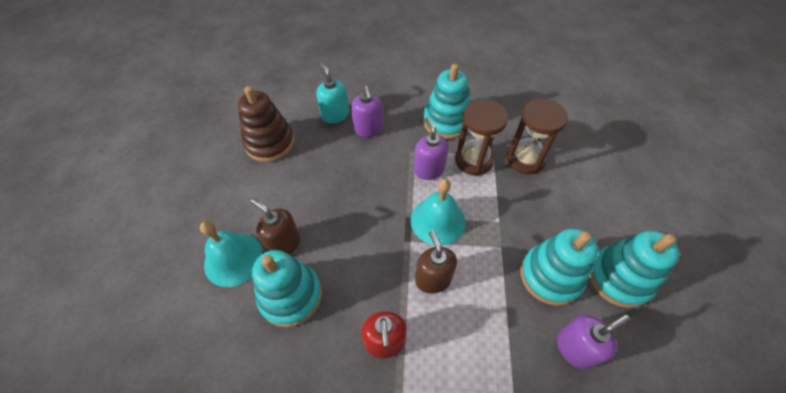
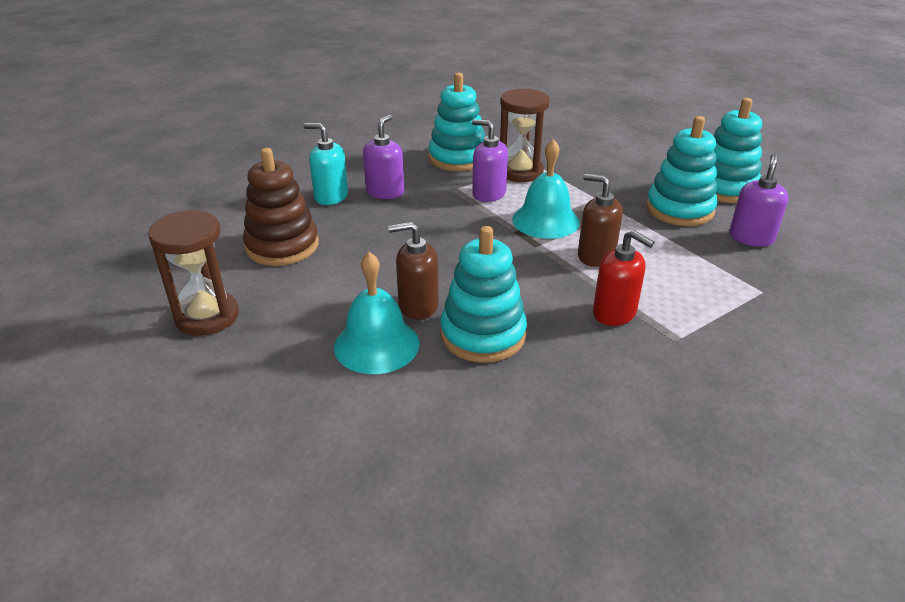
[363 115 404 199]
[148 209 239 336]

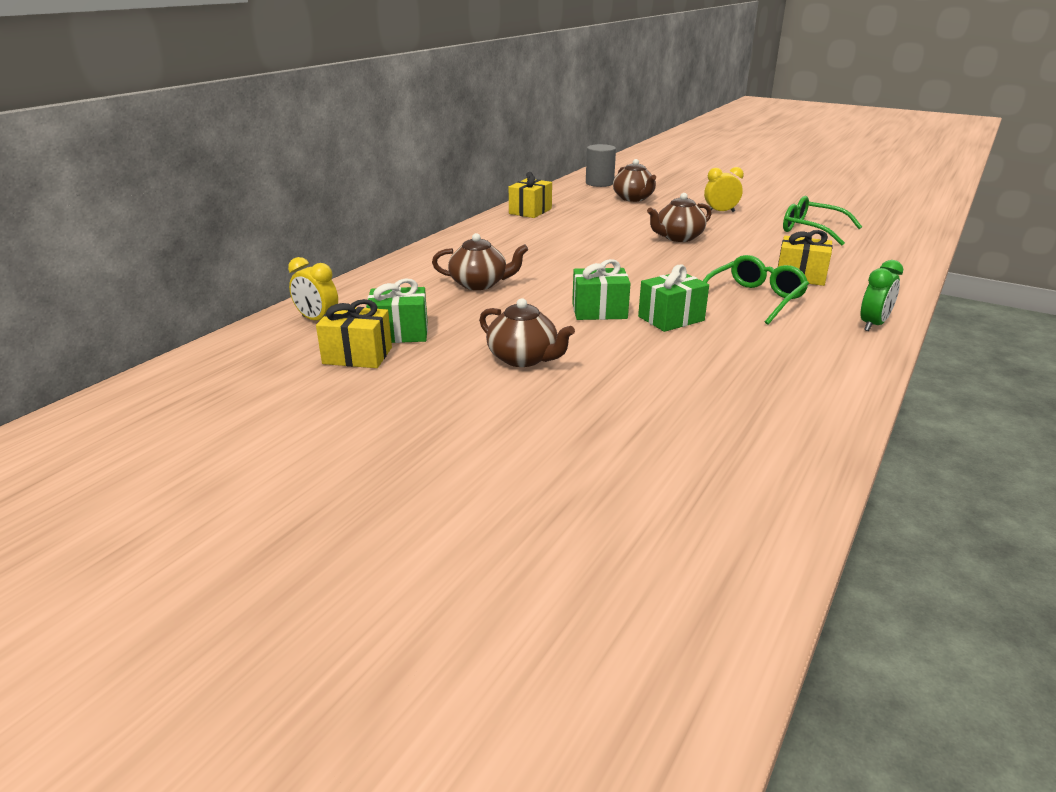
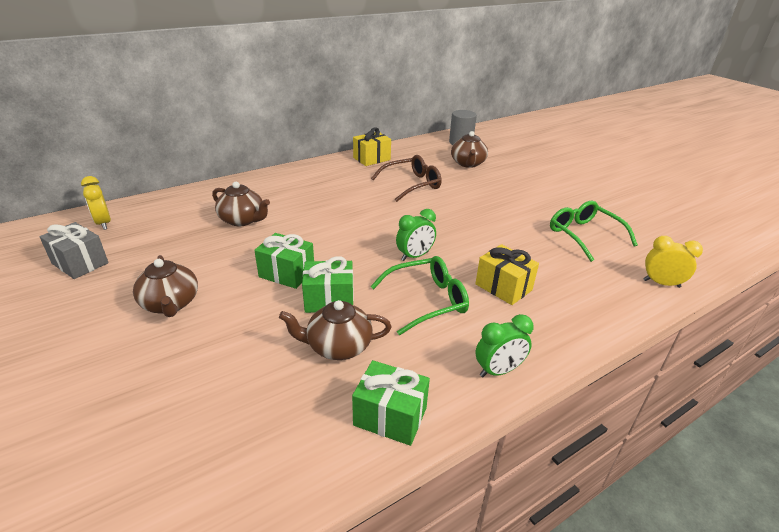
[39 222 109 279]
[352 360 430 446]
[279 300 391 360]
[643 236 703 288]
[371 155 442 202]
[396 209 436 261]

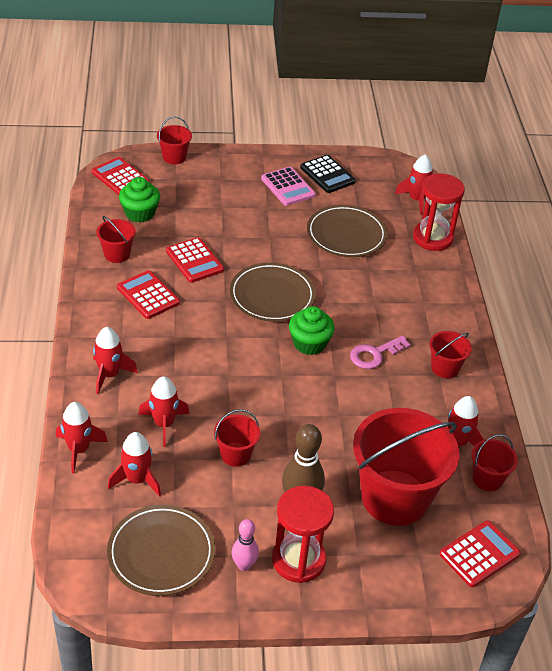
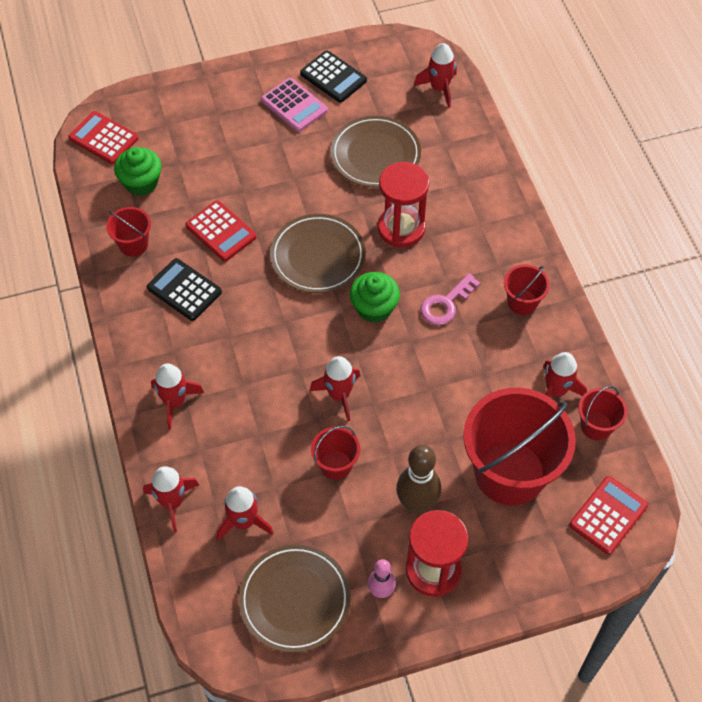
[147 258 222 321]
[310 356 360 421]
[157 117 192 164] (first image)
[378 162 429 247]

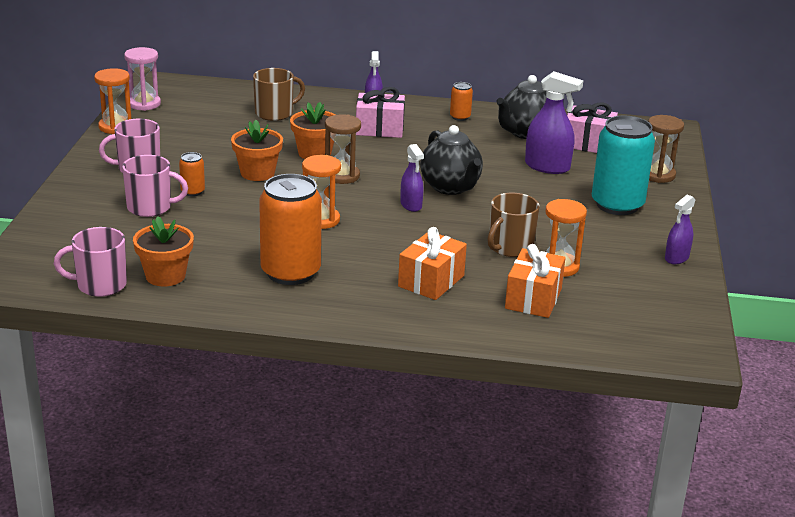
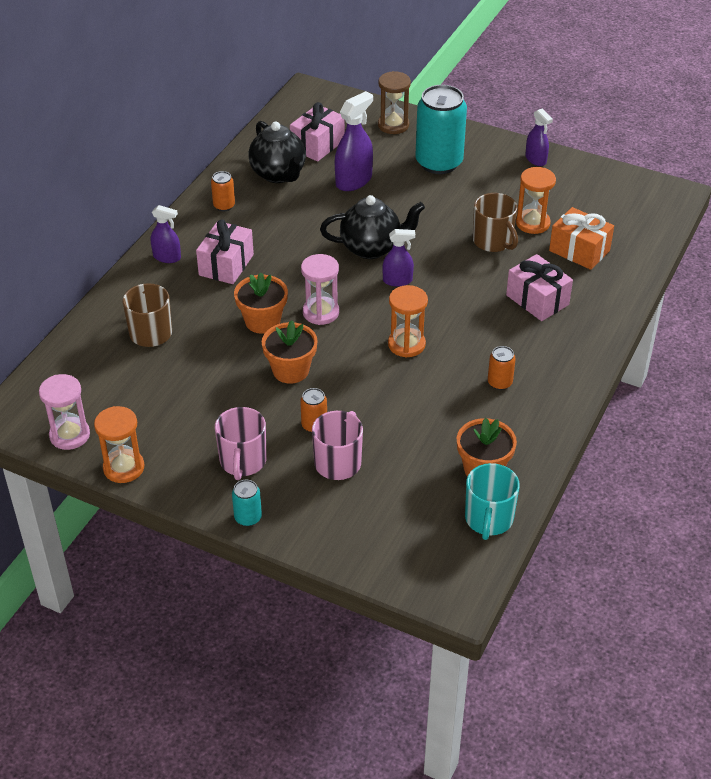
[465 463 520 540]
[488 346 516 390]
[301 254 339 325]
[506 254 573 321]
[232 479 262 526]

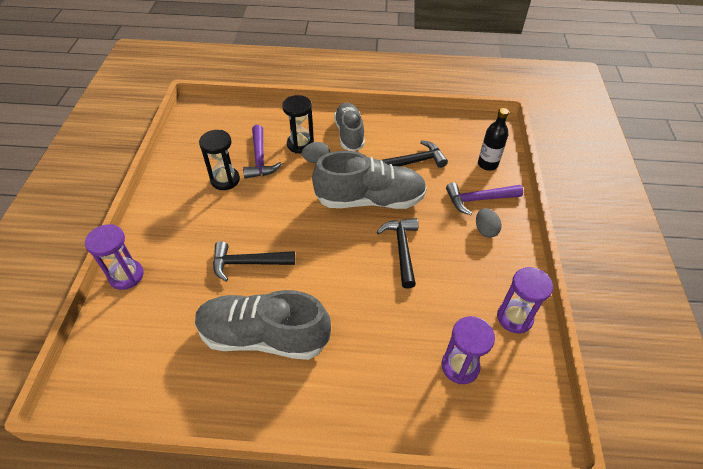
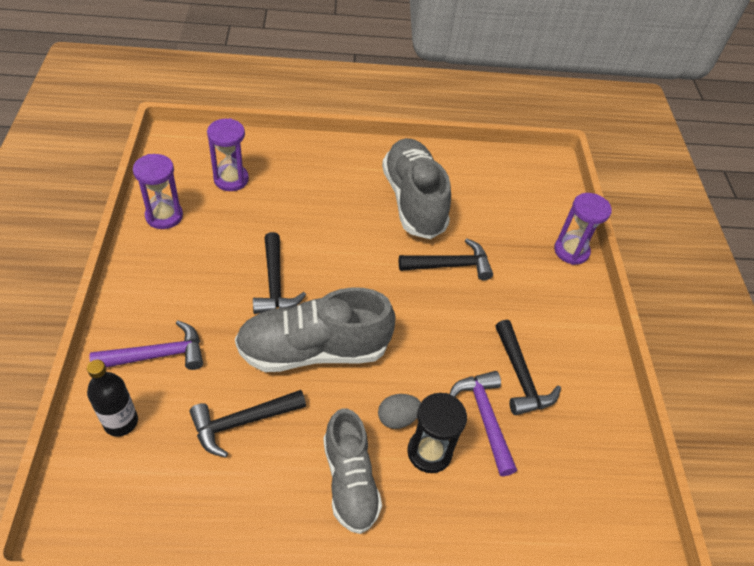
[382 138 451 239]
[495 320 561 415]
[476 208 502 238] (first image)

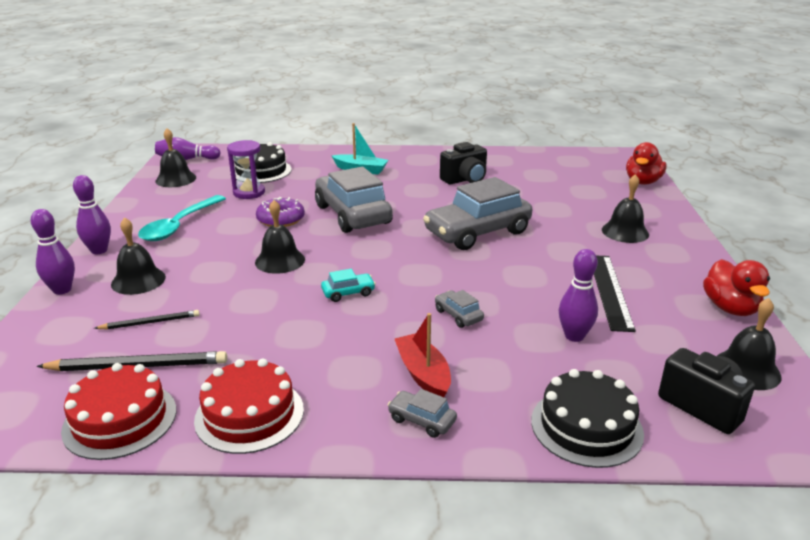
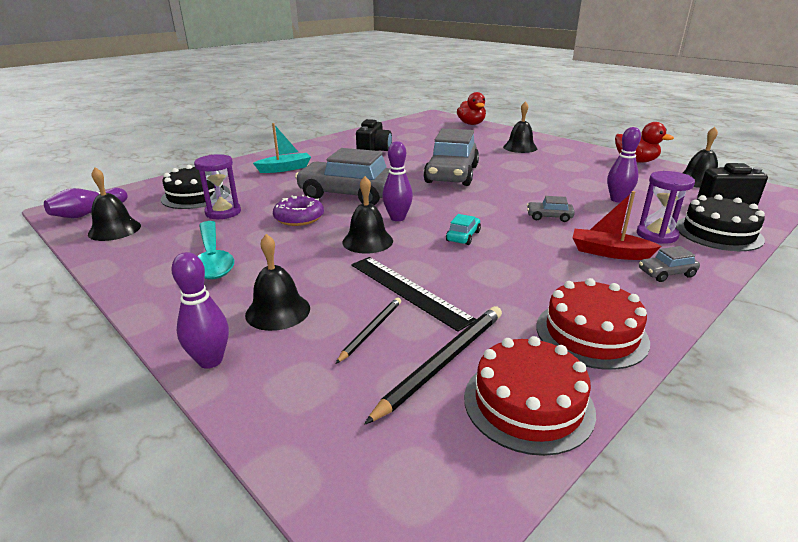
[382 141 413 221]
[351 257 477 332]
[637 171 695 244]

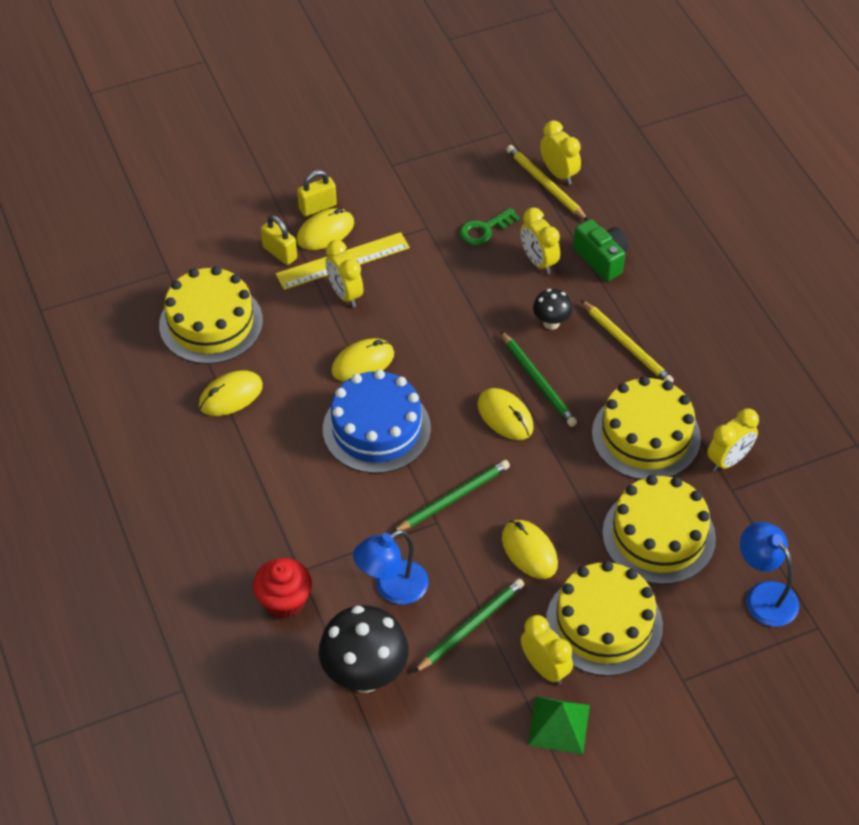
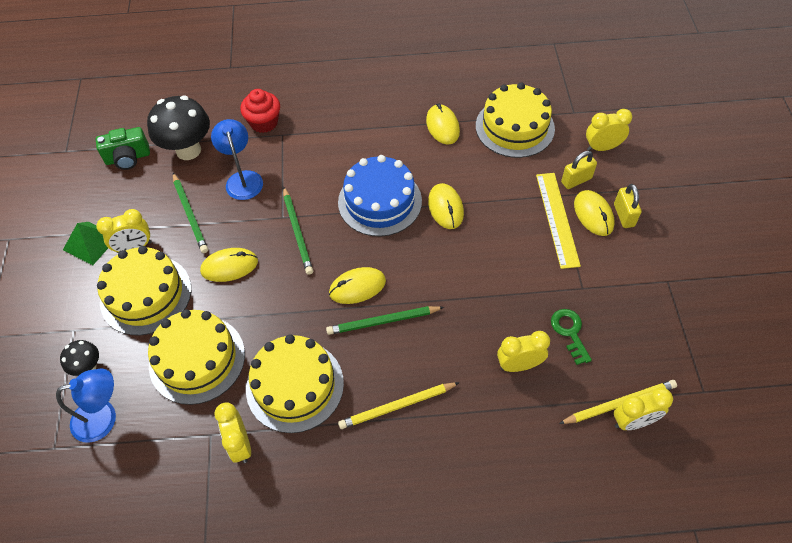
[586 109 632 151]
[60 340 99 376]
[96 127 150 170]

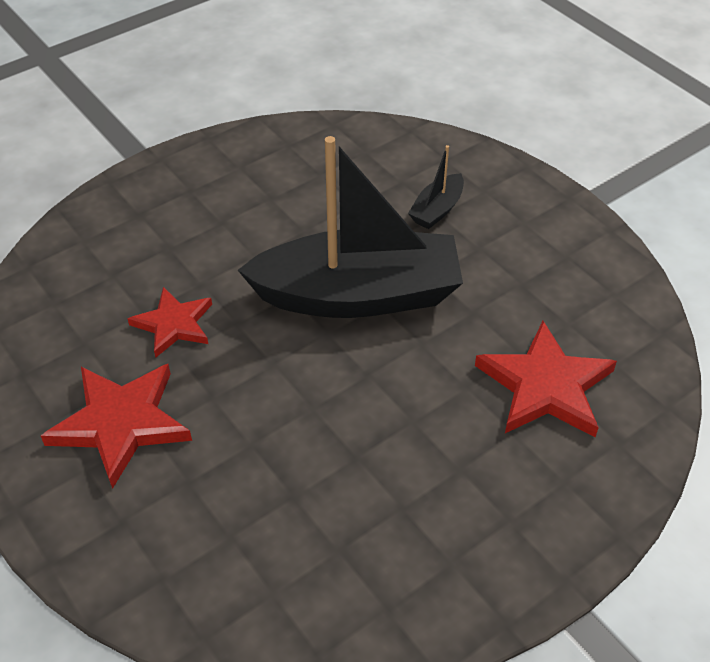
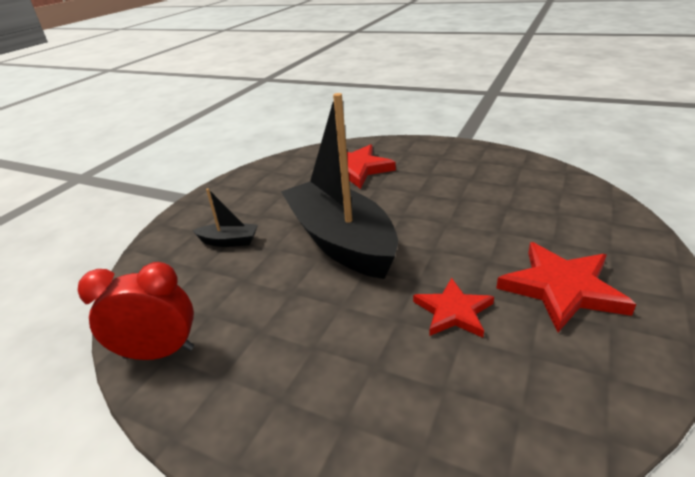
[78 262 194 360]

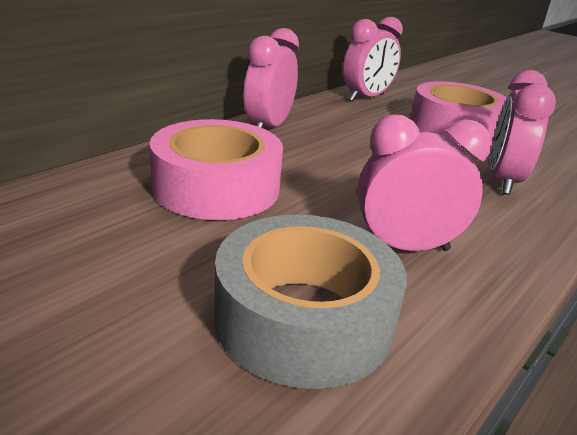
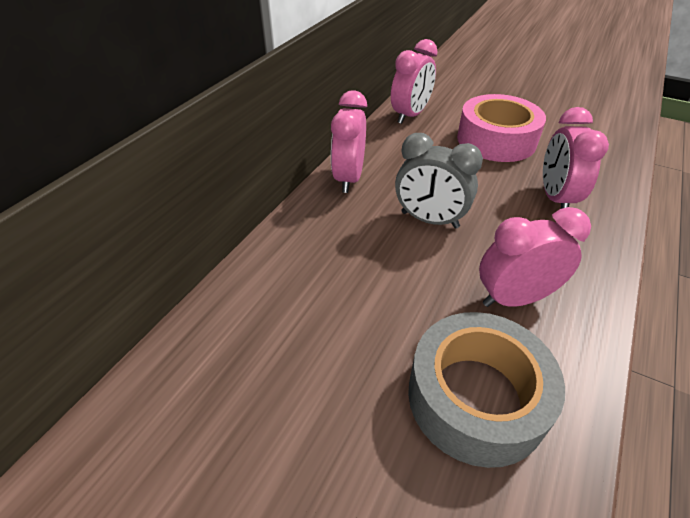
[150 119 283 220] (first image)
[395 133 483 229]

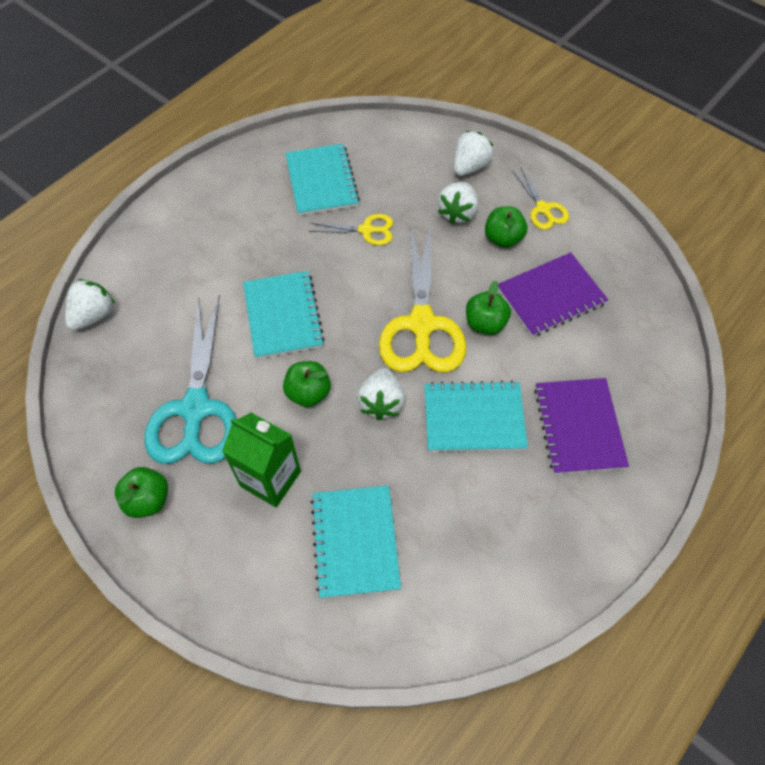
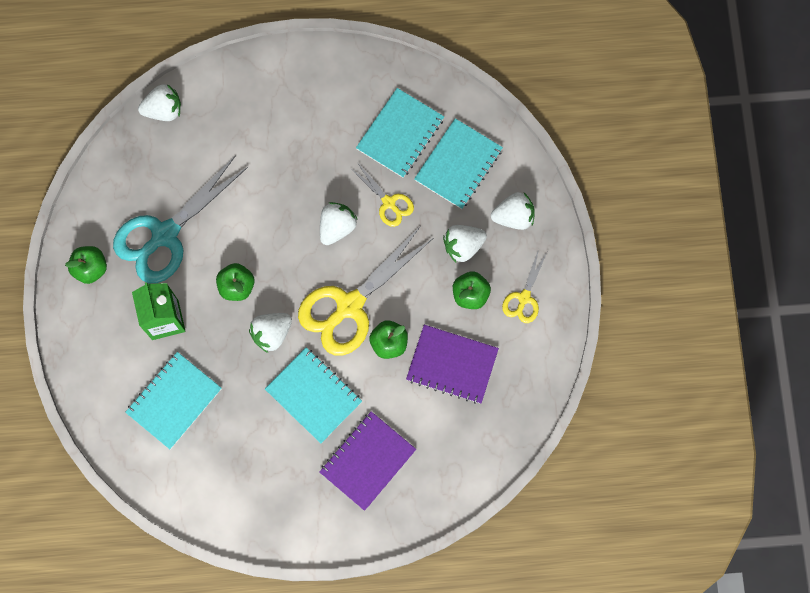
[414 118 503 209]
[320 202 358 245]

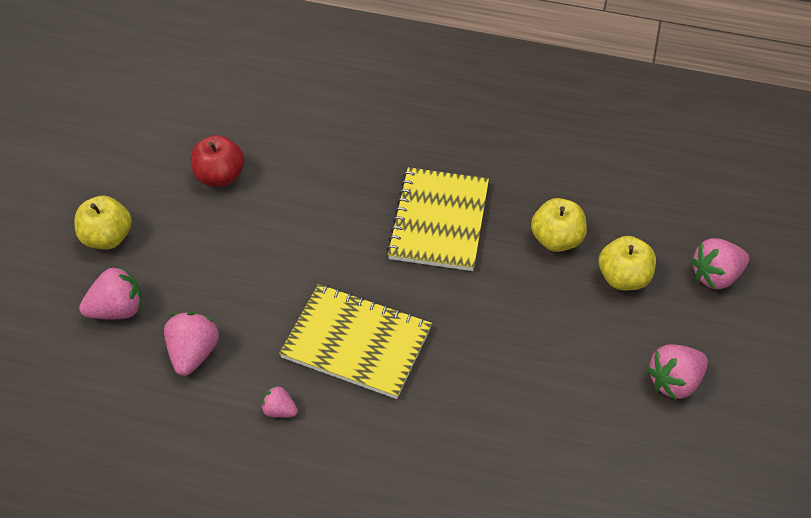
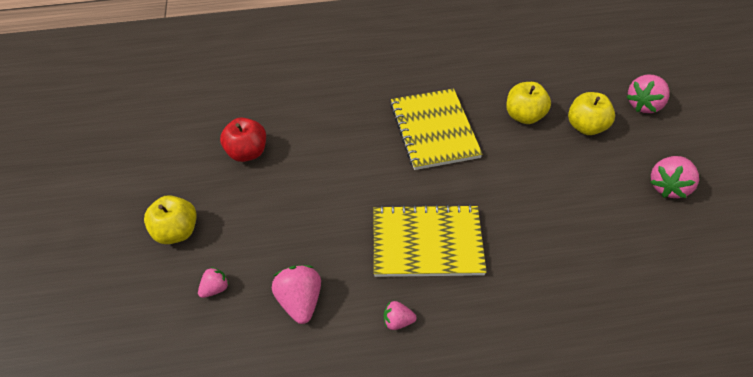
[198 267 229 298]

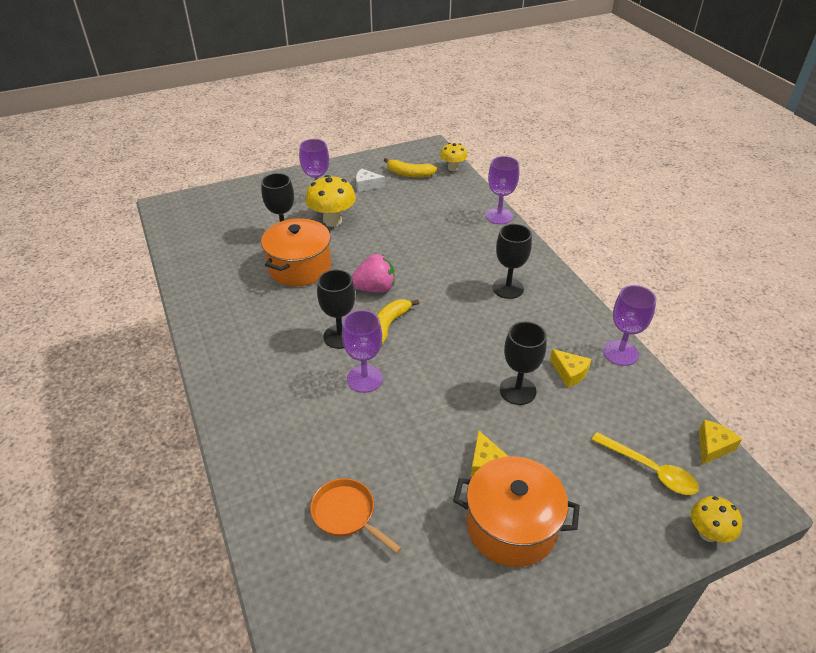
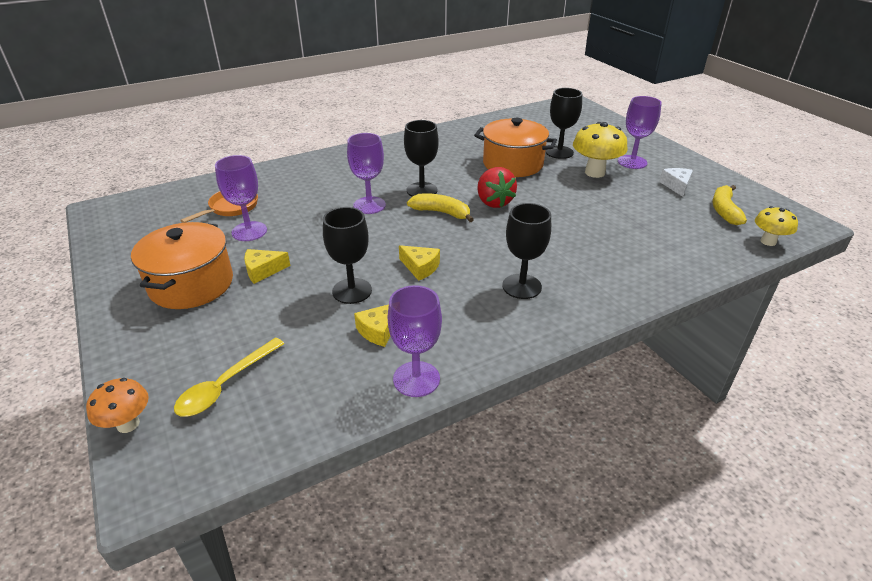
[477 167 517 208]
[215 155 267 241]
[86 378 149 433]
[399 245 440 281]

